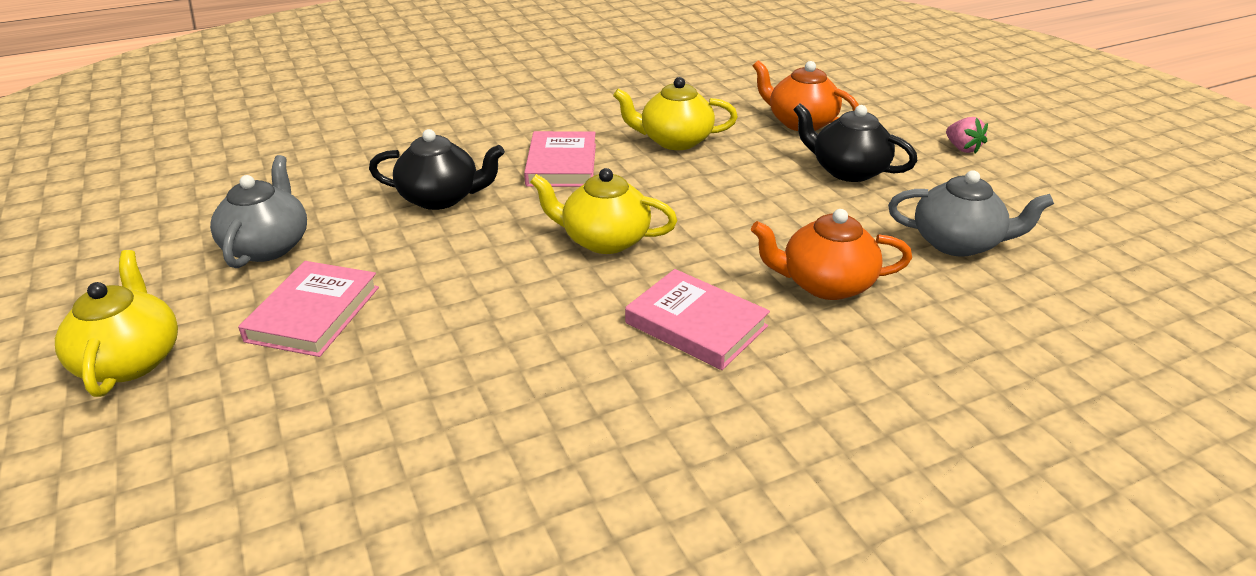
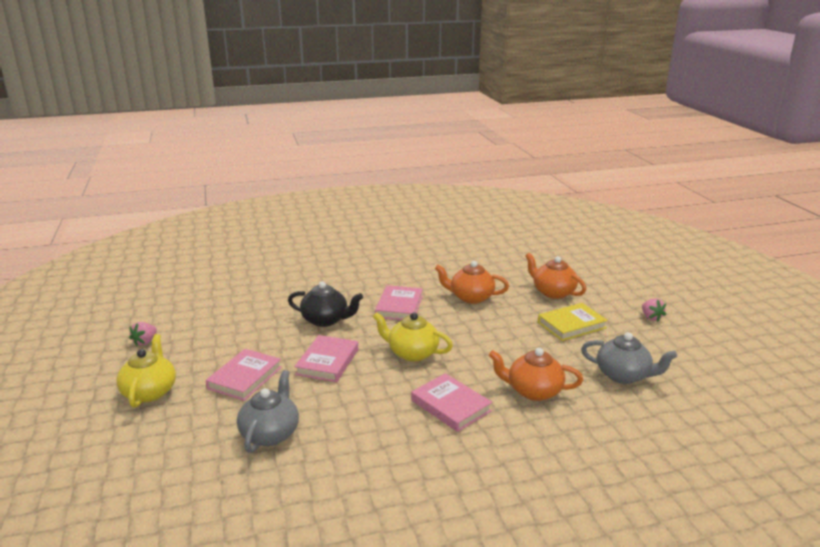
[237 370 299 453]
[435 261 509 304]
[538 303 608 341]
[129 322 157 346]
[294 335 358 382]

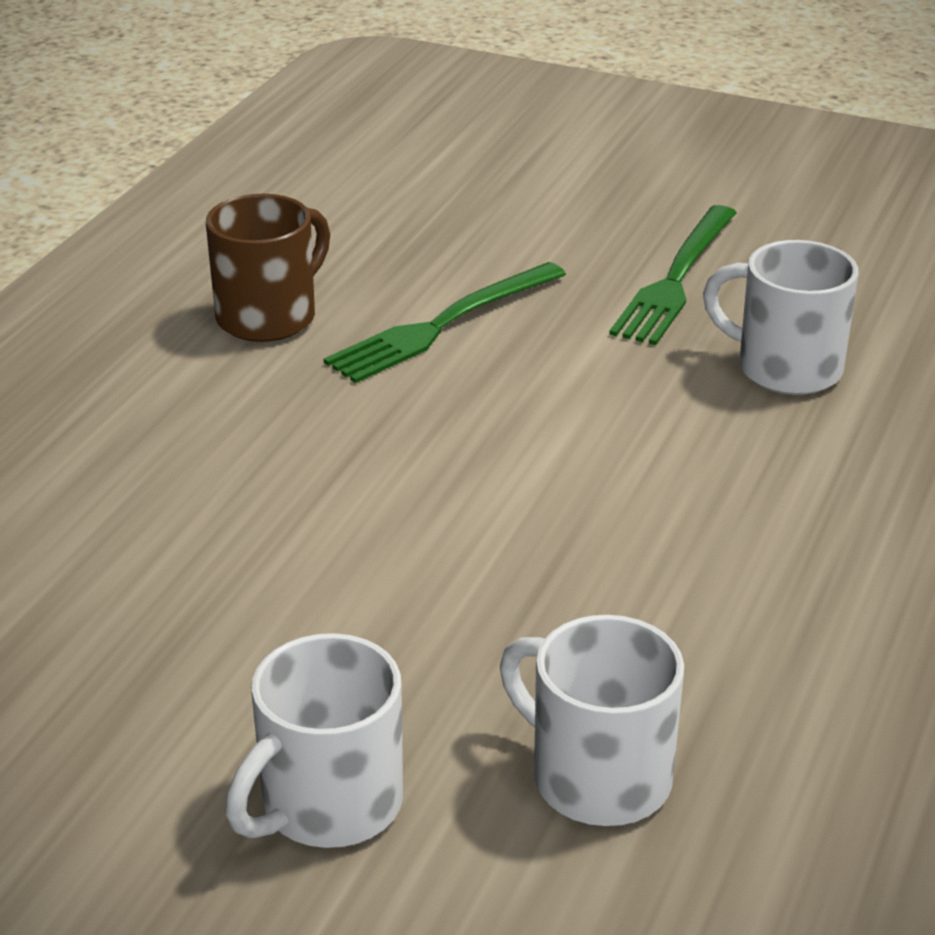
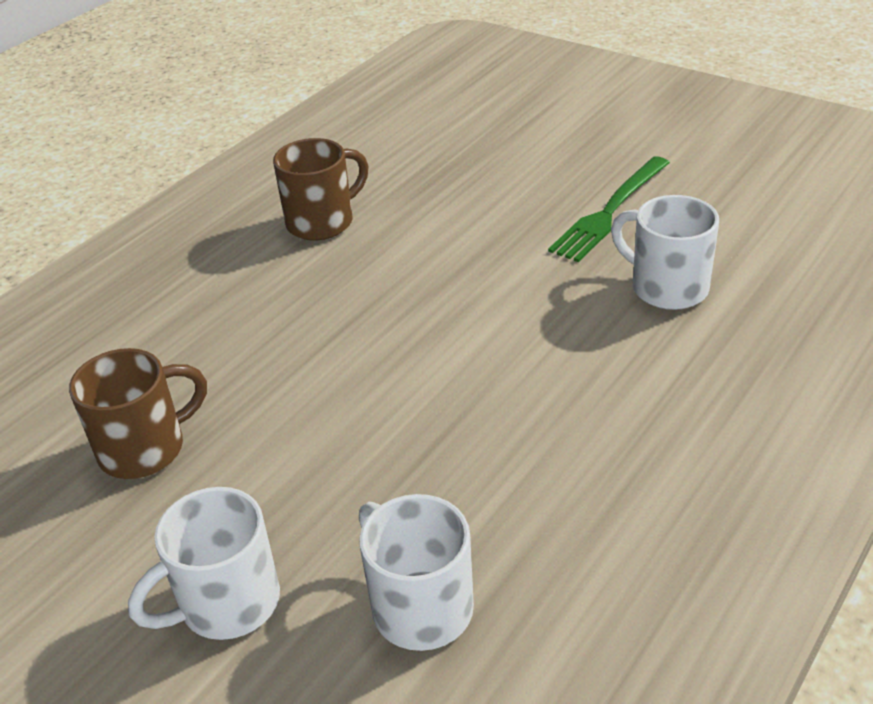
[323 262 566 383] (first image)
[69 348 207 479]

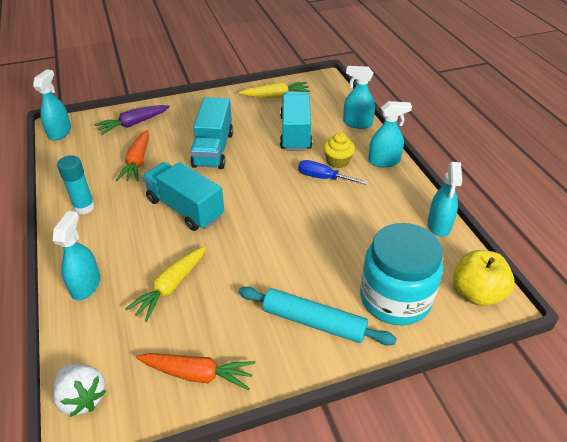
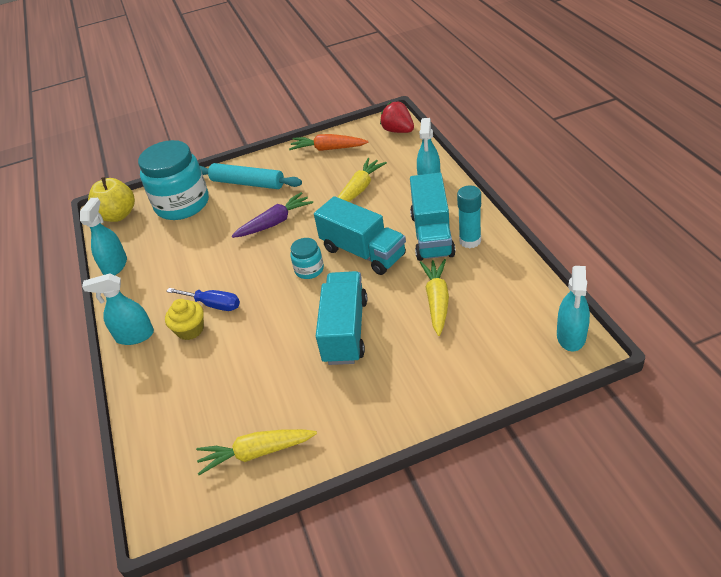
[380 102 414 133]
[232 192 313 238]
[420 259 449 336]
[410 173 456 261]
[343 66 375 129] (first image)
[290 238 324 279]

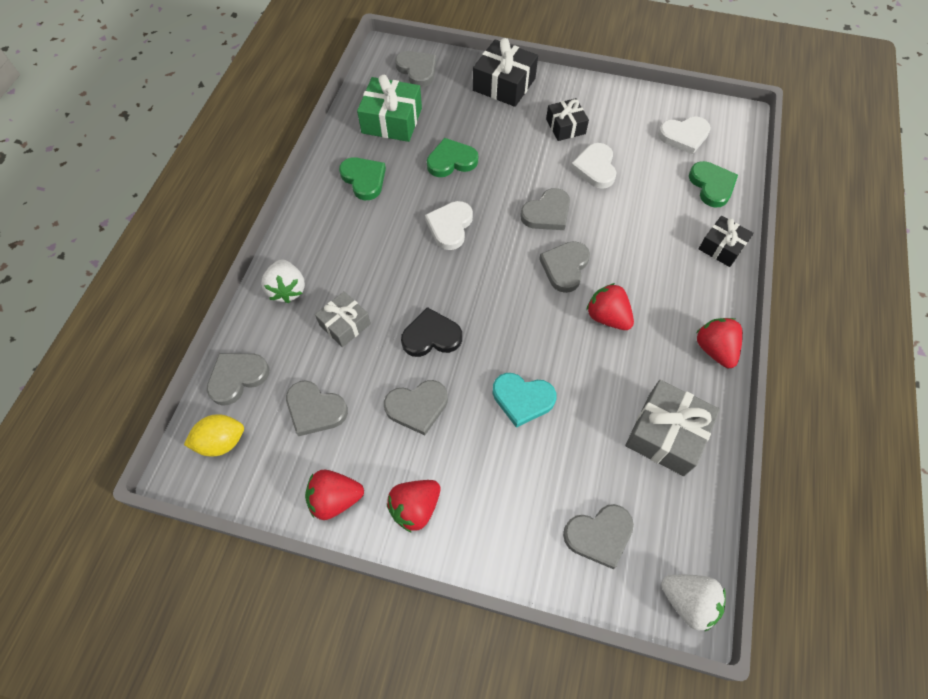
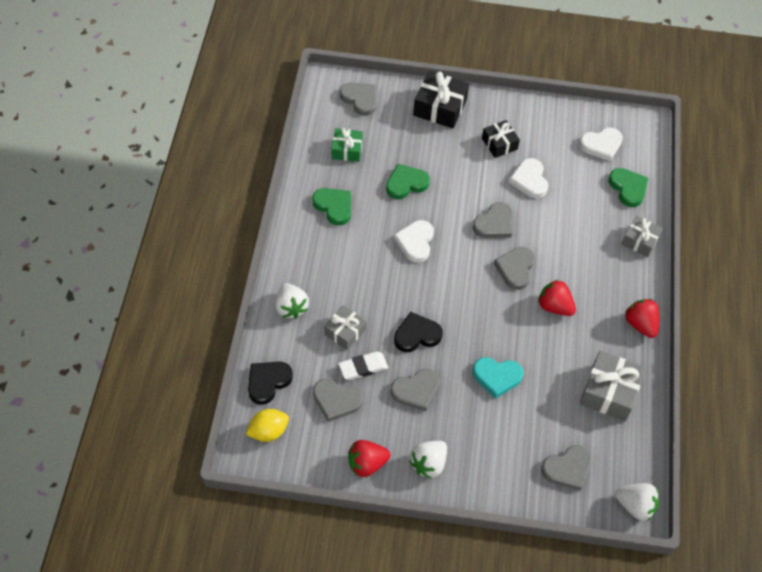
[248 362 293 405]
[332 128 363 162]
[409 441 447 479]
[622 216 663 257]
[339 351 388 380]

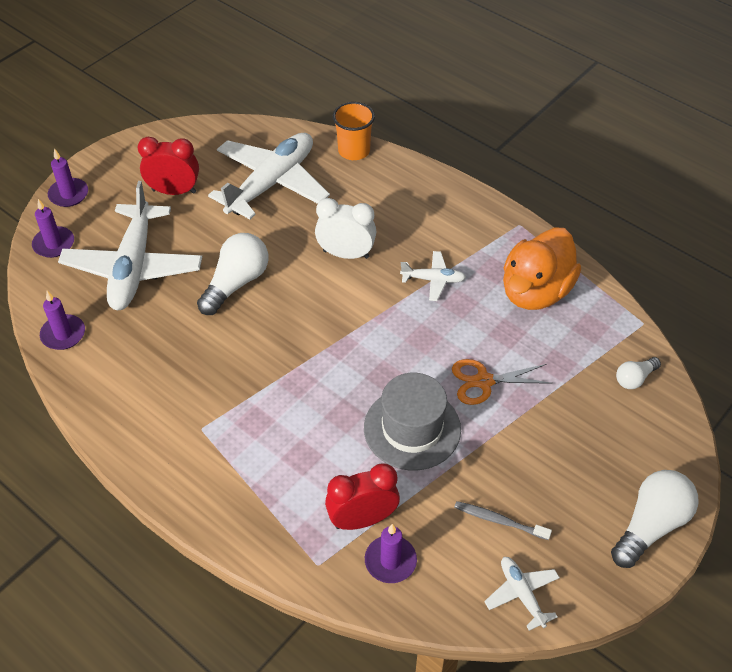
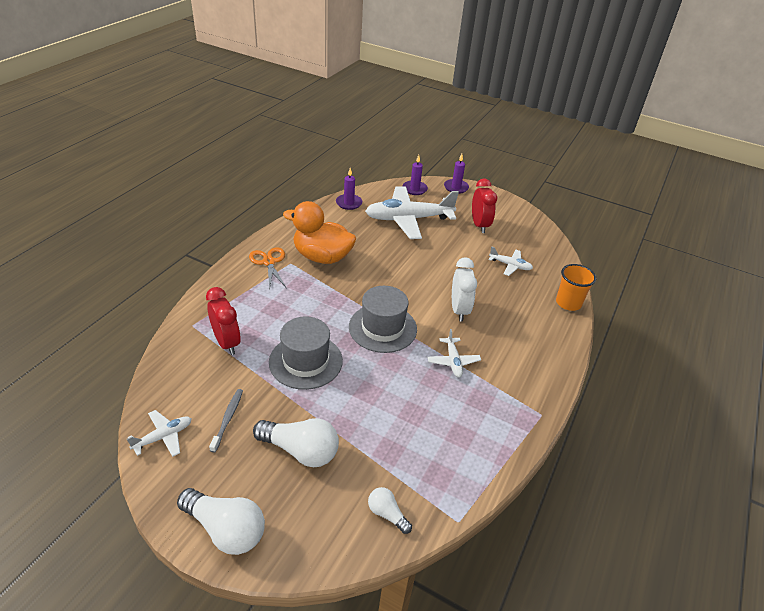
[253 418 339 467]
[489 246 533 276]
[365 524 417 583] (first image)
[249 247 286 290]
[283 201 356 264]
[349 286 417 353]

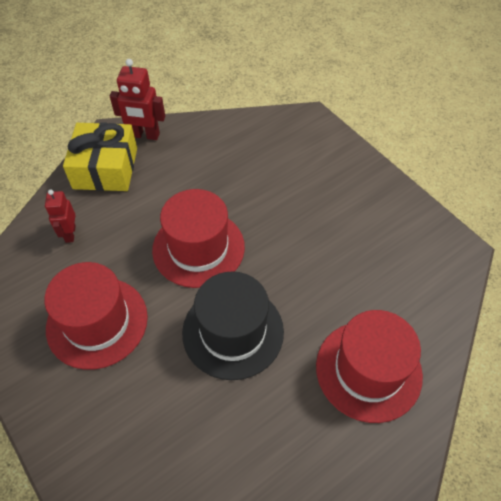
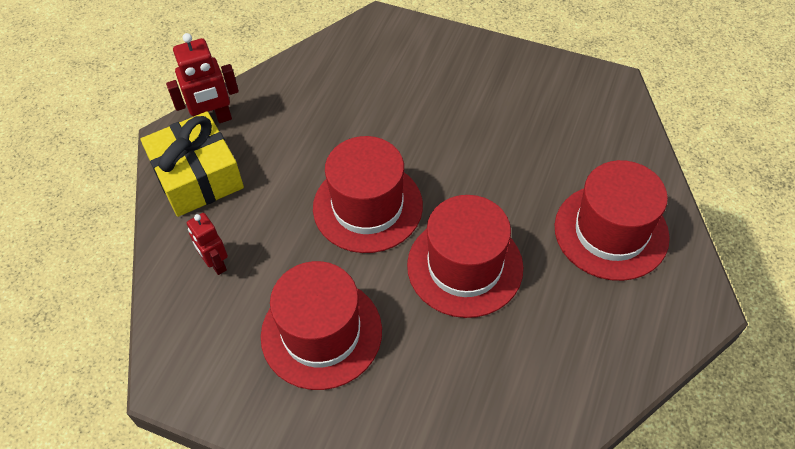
[407 195 523 318]

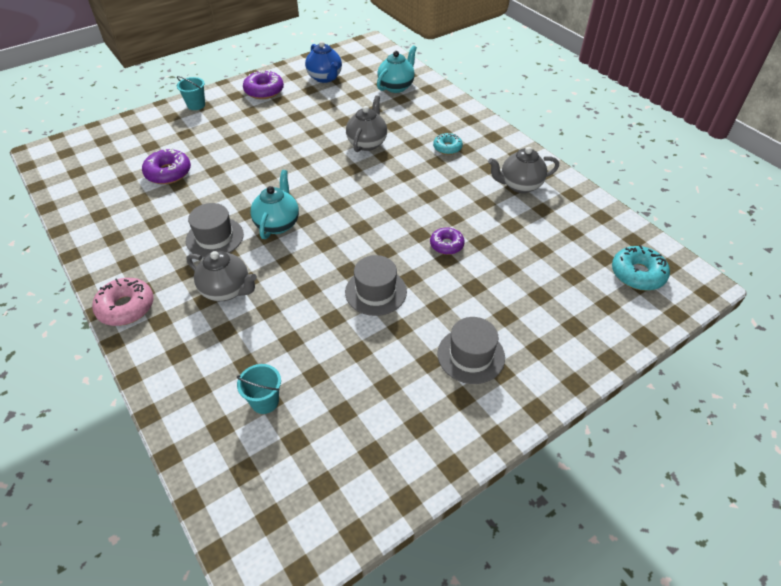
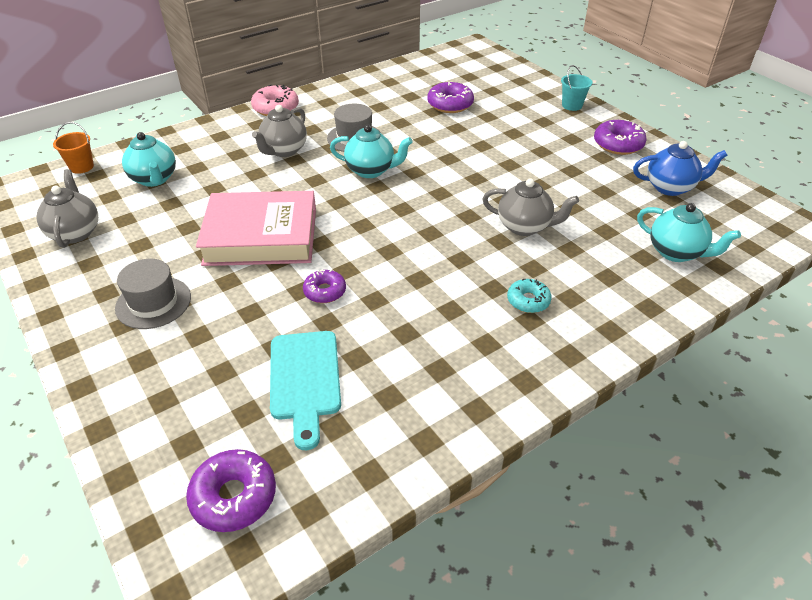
[122 132 176 187]
[633 141 727 196]
[196 191 316 266]
[36 169 98 248]
[186 449 276 532]
[53 122 94 174]
[270 331 341 450]

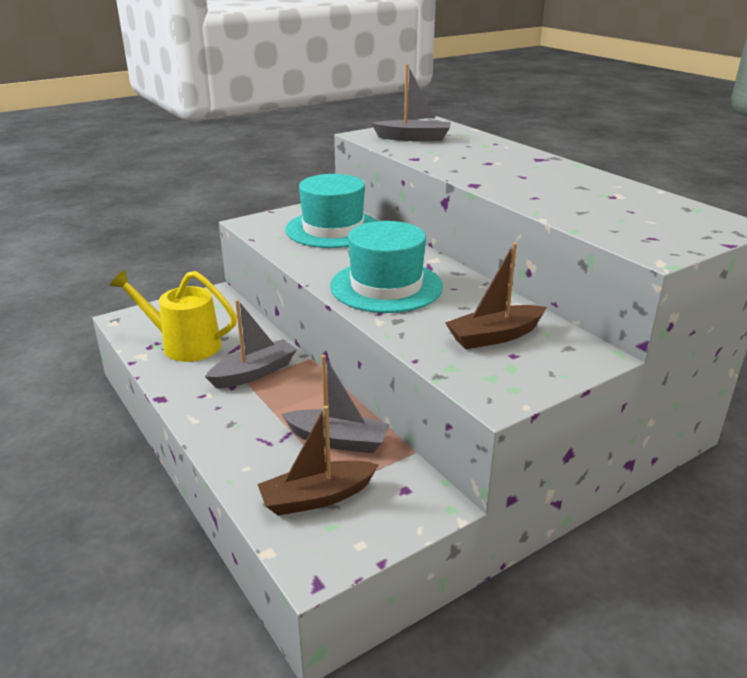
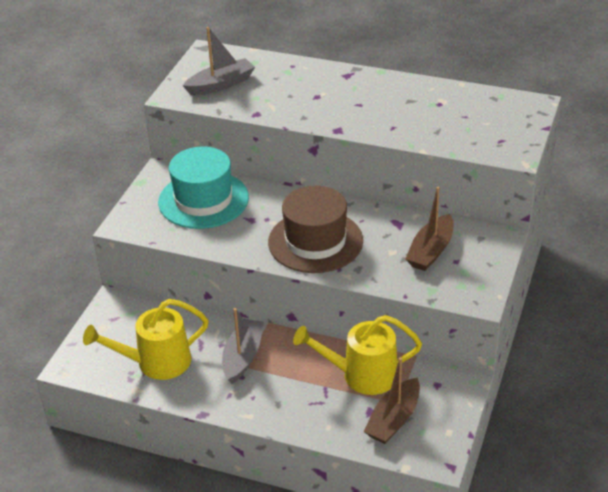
[293 315 422 395]
[268 186 363 273]

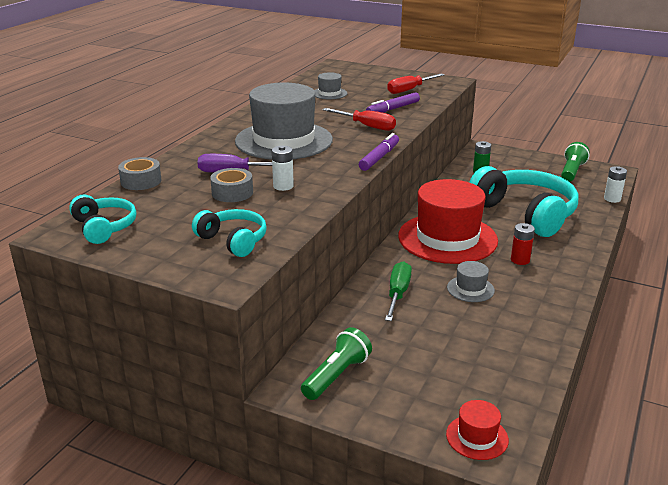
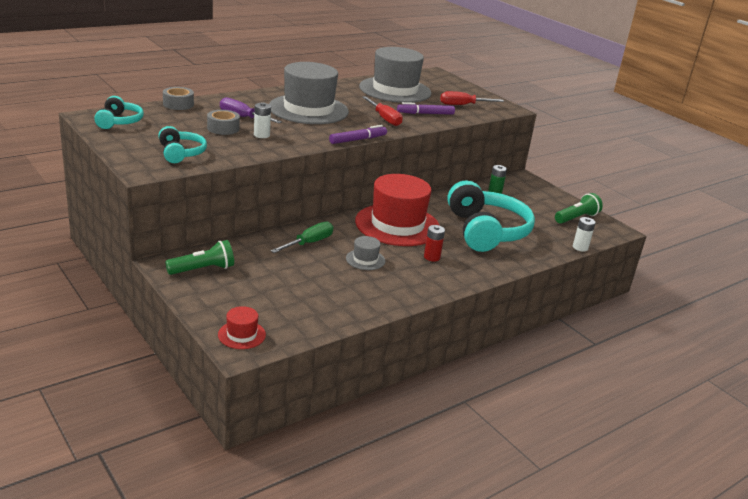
[359 47 432 103]

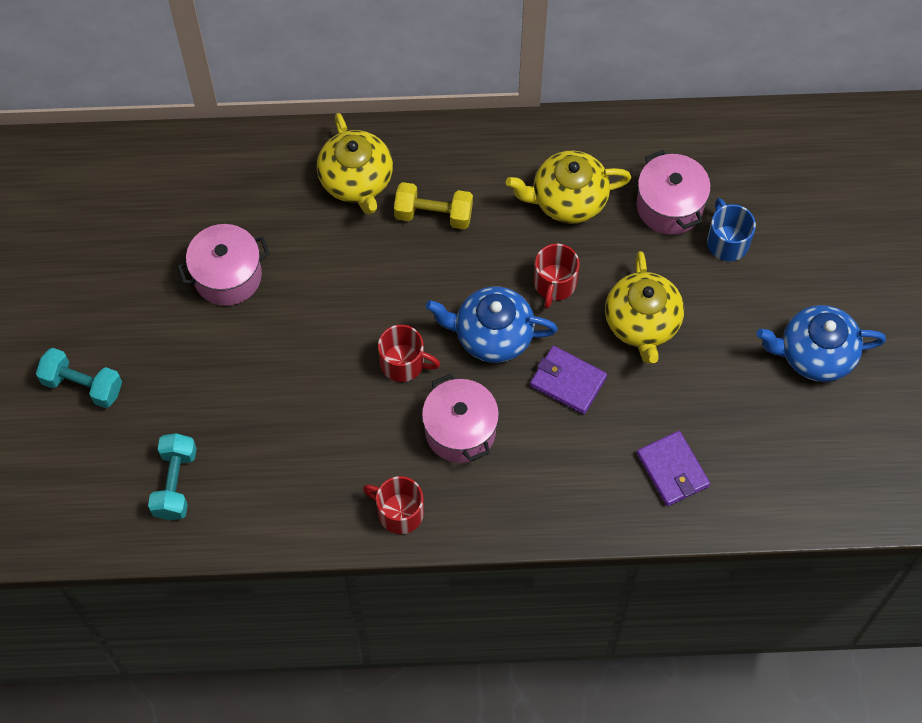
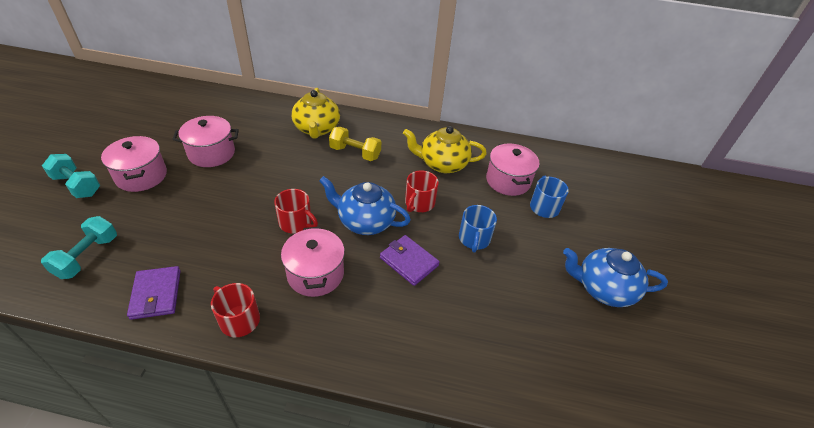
[459 205 497 253]
[127 266 181 320]
[101 136 167 192]

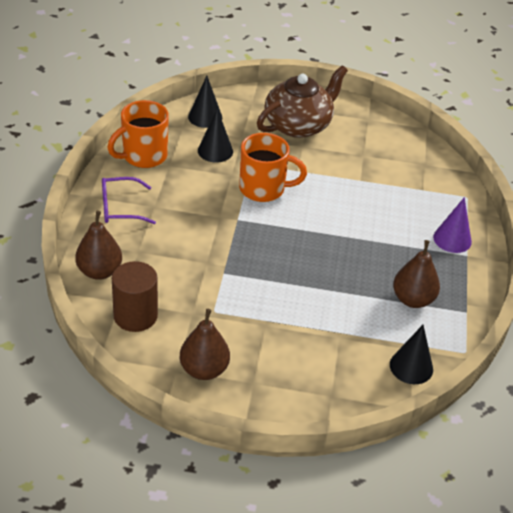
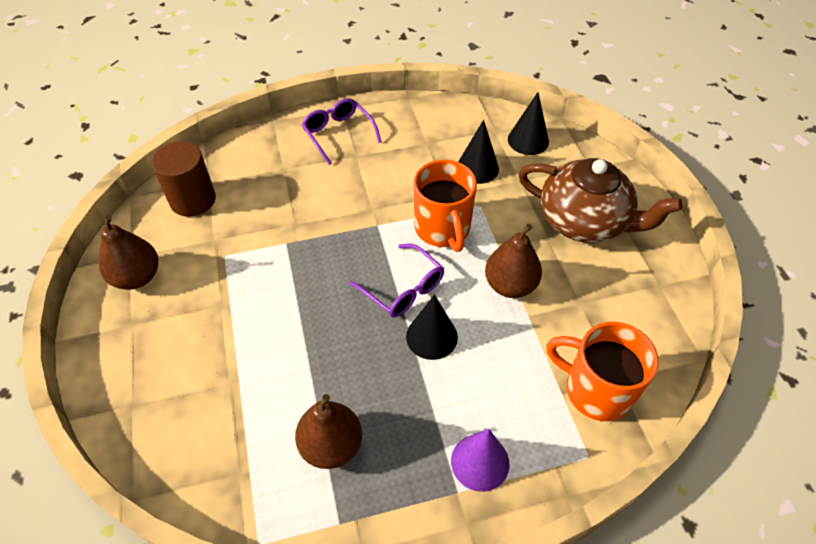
[485 224 542 298]
[547 322 659 421]
[406 295 458 360]
[350 244 444 318]

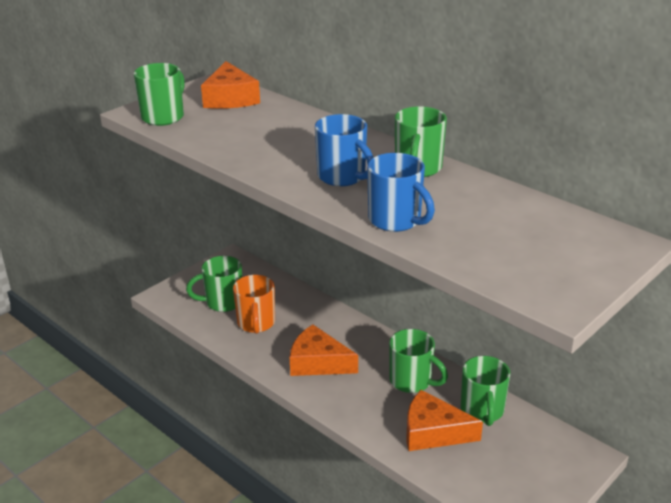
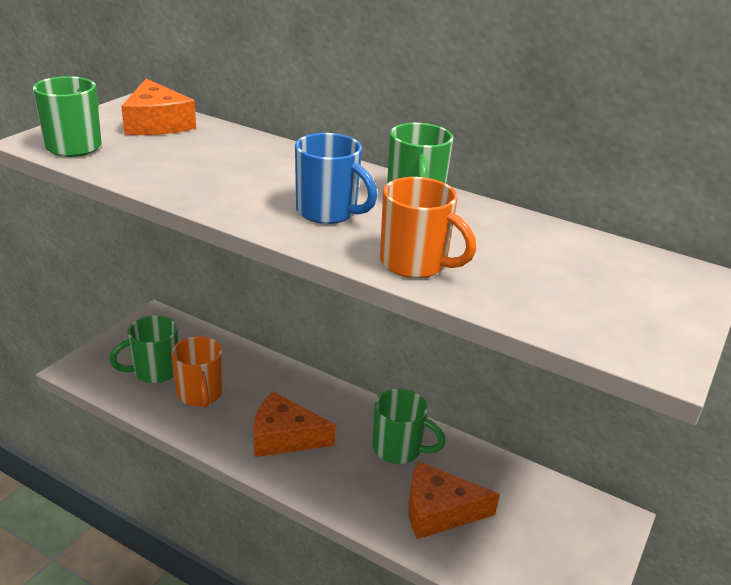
[380 177 476 278]
[461 356 510 426] (first image)

